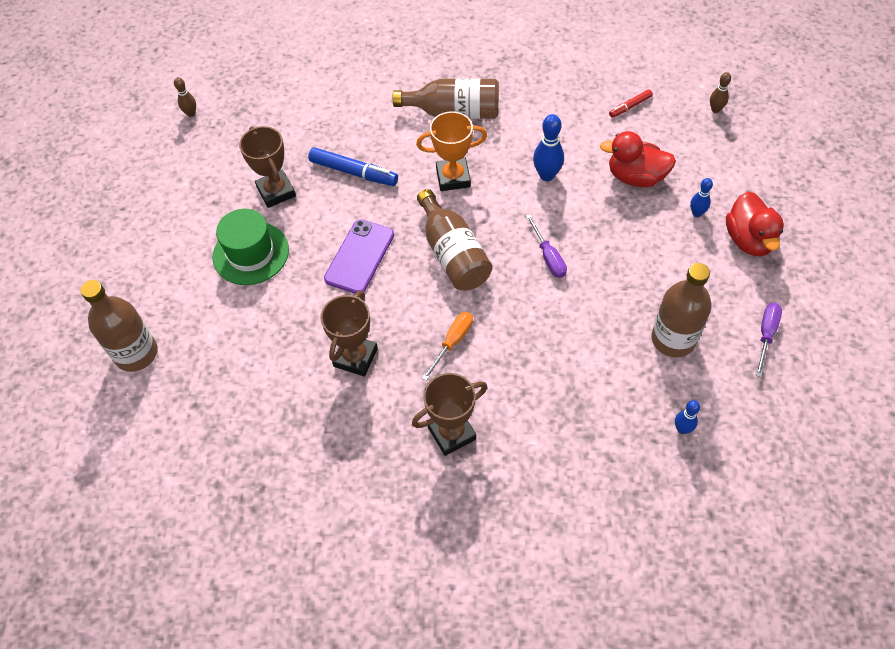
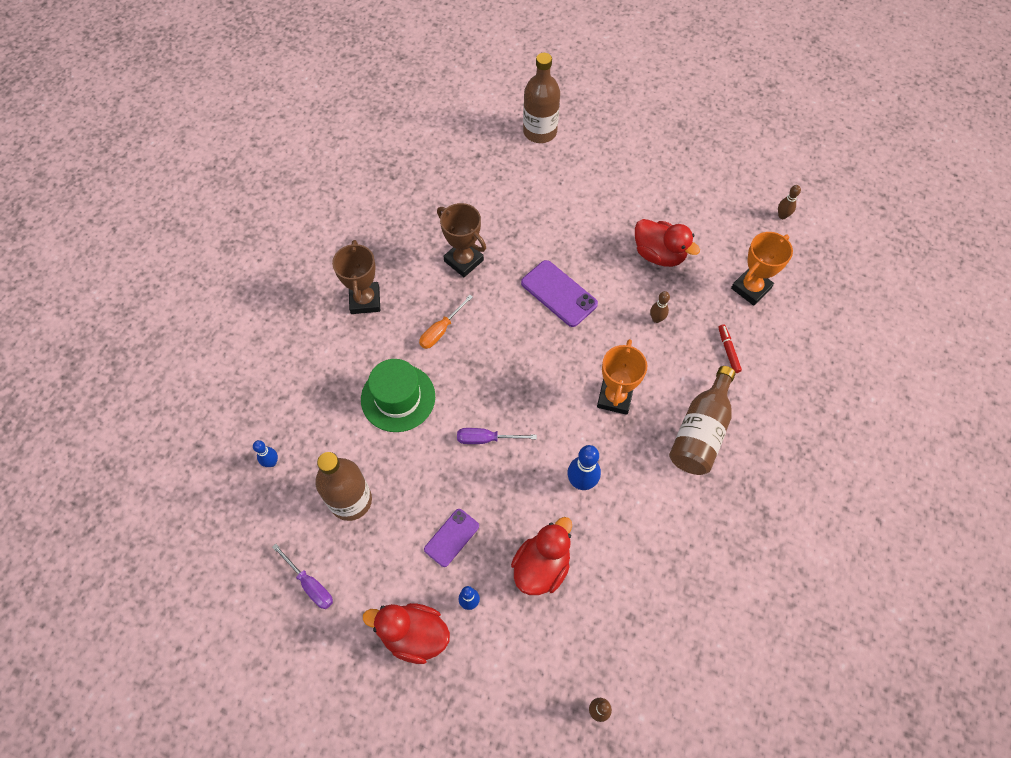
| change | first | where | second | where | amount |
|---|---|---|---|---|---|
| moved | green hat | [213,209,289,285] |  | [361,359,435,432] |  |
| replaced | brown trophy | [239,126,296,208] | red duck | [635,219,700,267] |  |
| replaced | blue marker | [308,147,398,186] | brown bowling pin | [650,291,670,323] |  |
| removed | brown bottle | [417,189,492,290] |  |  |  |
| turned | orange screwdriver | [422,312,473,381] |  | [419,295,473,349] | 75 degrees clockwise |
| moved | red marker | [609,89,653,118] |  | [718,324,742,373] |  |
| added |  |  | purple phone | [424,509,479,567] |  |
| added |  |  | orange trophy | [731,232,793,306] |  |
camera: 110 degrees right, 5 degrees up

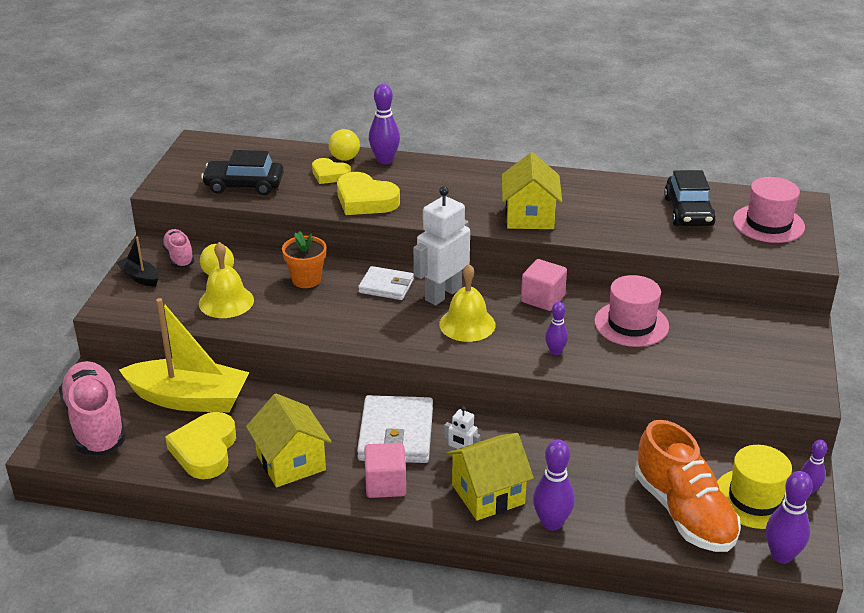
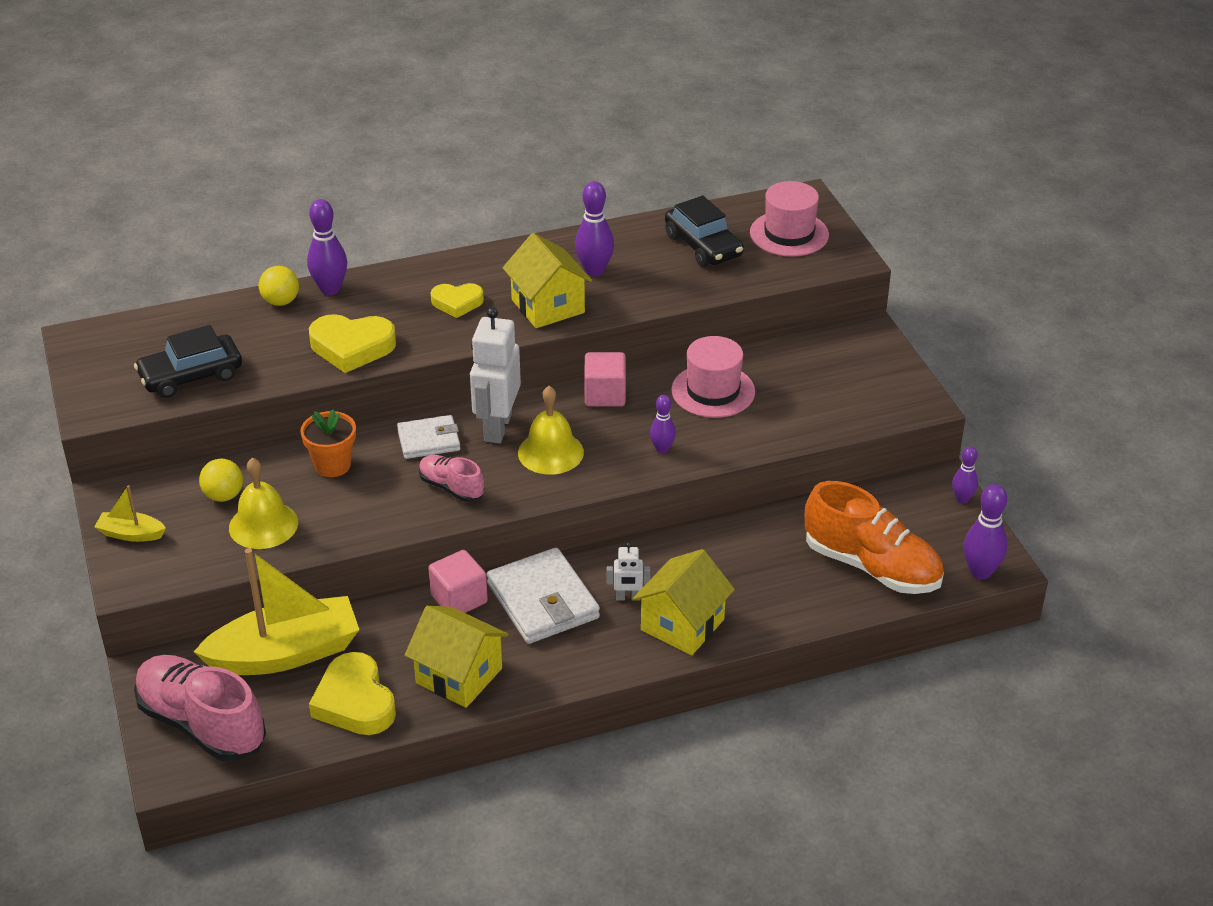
| change | first | where | second | where | amount |
|---|---|---|---|---|---|
| recoloured | black boat | [117,236,159,287] | yellow boat | [94,485,166,542] |  |
| moved | pink shoe | [162,229,194,268] |  | [419,455,484,502] |  |
| moved | yellow heart | [312,158,351,184] |  | [431,283,484,318] |  |
| moved | pink cube | [364,443,406,498] |  | [428,550,488,613] |  |
| moved | purple bowling pin | [533,440,575,531] |  | [575,181,614,277] |  |
| removed | yellow hat | [717,445,792,529] |  |  |  |
camera: 30 degrees left, 5 degrees up

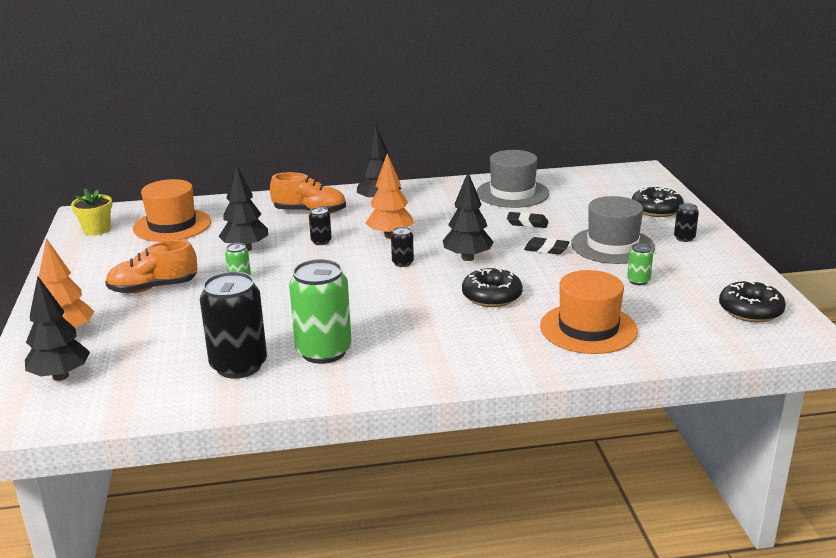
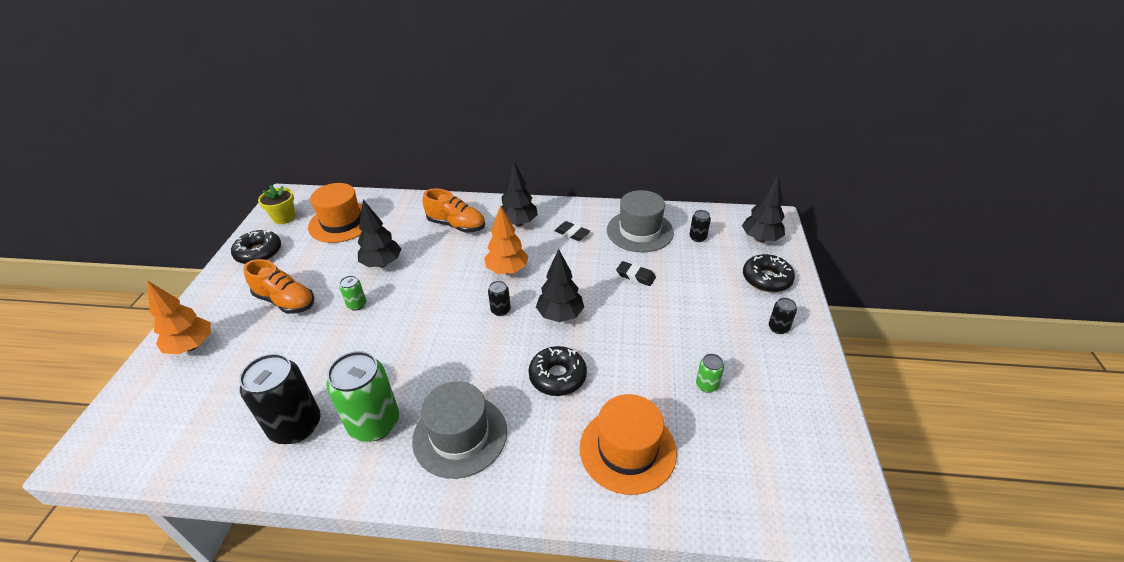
| change | first | where | second | where | amount |
|---|---|---|---|---|---|
| moved | black tree | [25,276,90,381] |  | [742,175,785,242] |  |
| turned | orange shoe | [105,240,197,293] |  | [243,259,314,314] | 150 degrees counterclockwise |
| moved | black can | [309,207,332,245] |  | [689,210,711,242] |  |
| moved | black eraser | [524,237,569,255] |  | [555,221,590,241] |  |
| moved | grey hat | [571,196,655,264] |  | [412,381,507,479] |  |
| moved | black donut | [719,280,786,322] |  | [231,230,281,264] |  |
camera: 15 degrees right, 15 degrees up

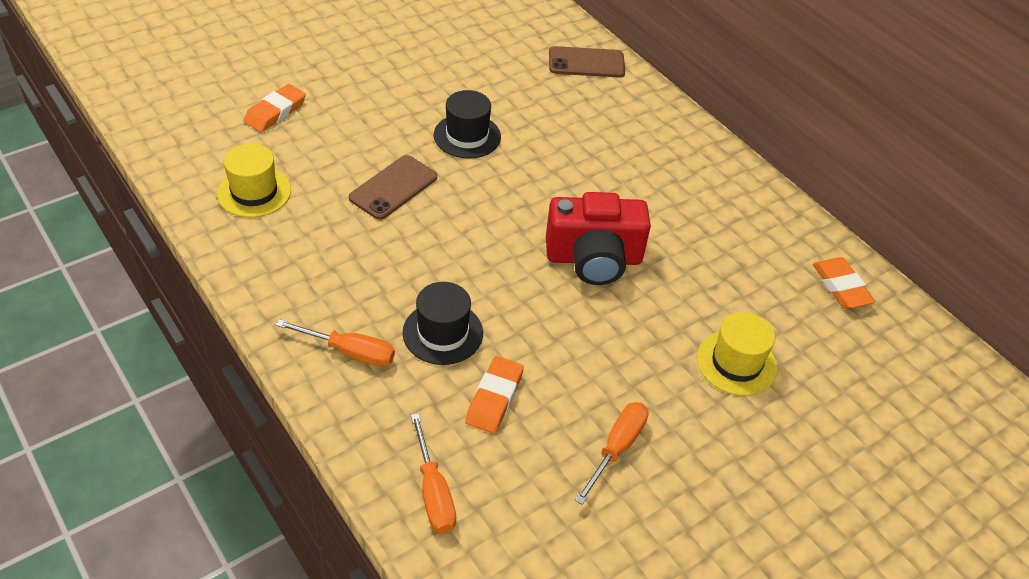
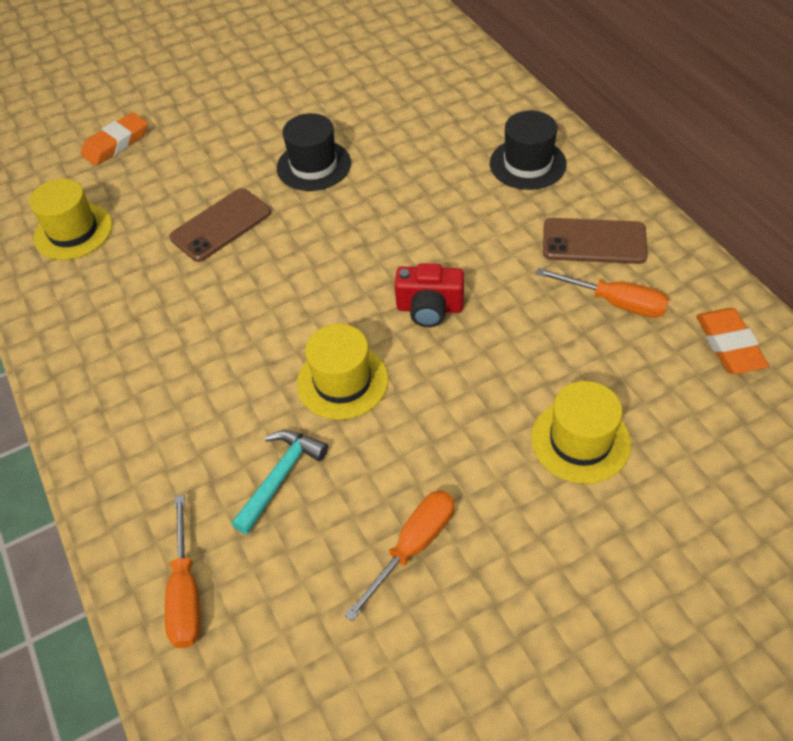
| change | first | where | second | where | amount |
|---|---|---|---|---|---|
| moved | orange screwdriver | [276,319,395,367] |  | [536,268,669,318] |  |
| moved | black hat | [403,282,483,365] |  | [490,111,567,190] |  |
| replaced | orange eraser | [465,356,524,434] | turquoise hammer | [231,430,328,534] |  |
| resized | red camera | [546,192,651,285] |  | [395,263,464,327] | x0.59 |
| moved | brown phone | [549,46,625,78] |  | [543,218,648,264] |  |
| added |  |  | yellow hat | [297,324,388,420] |  |
camera: 15 degrees right, 5 degrees up

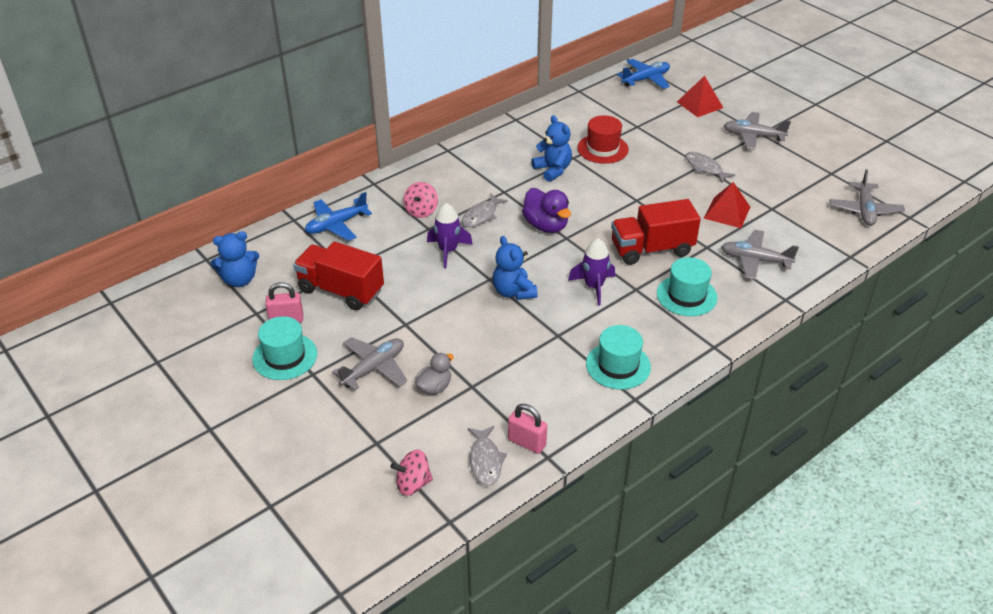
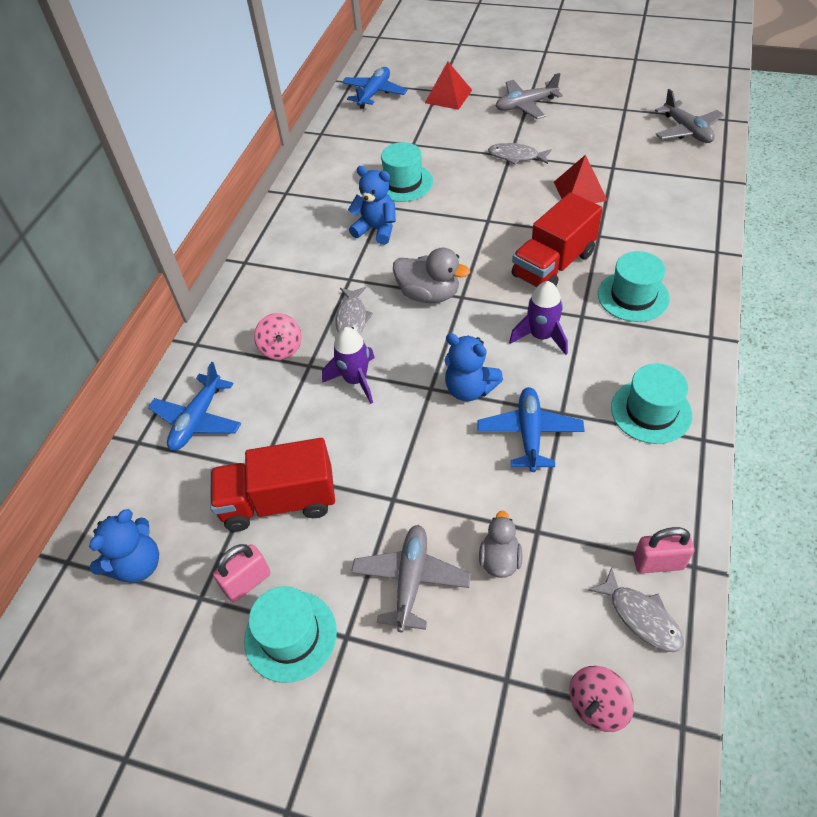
| change | first | where | second | where | amount |
|---|---|---|---|---|---|
| recoloured | purple duck | [522,188,571,233] | grey duck | [393,248,470,303] |  |
| recoloured | red hat | [577,115,629,164] | turquoise hat | [381,142,433,202] |  |
| removed | grey plane | [721,230,799,280] |  |  |  |
| added |  |  | blue plane | [477,387,585,472] |  |
camera: 30 degrees left, 10 degrees up

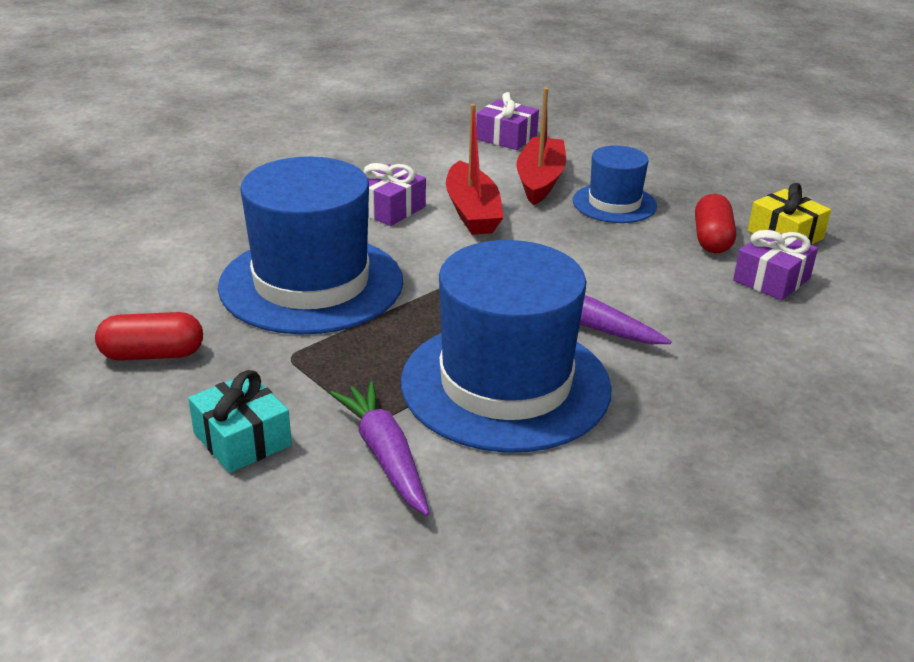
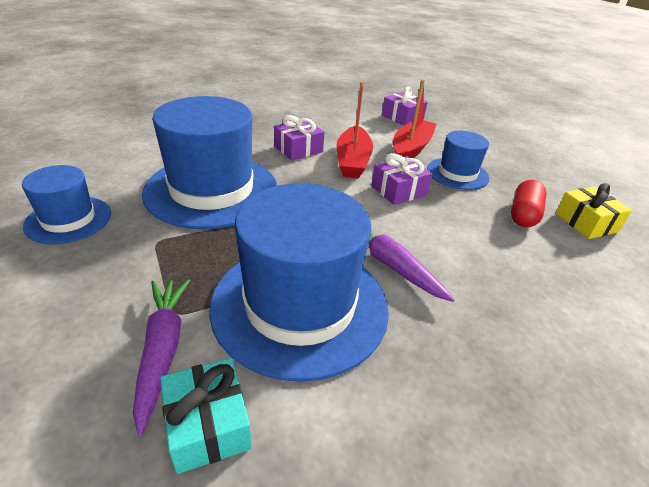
| change | first | where | second | where | amount |
|---|---|---|---|---|---|
| replaced | red capsule | [95,312,203,361] | blue hat | [22,165,111,244] |  |
| moved | turquoise gift | [188,370,292,473] |  | [160,358,252,474] |  |
| moved | purple gift | [733,229,818,300] |  | [371,153,432,205] |  |
camera: 15 degrees right, 5 degrees up

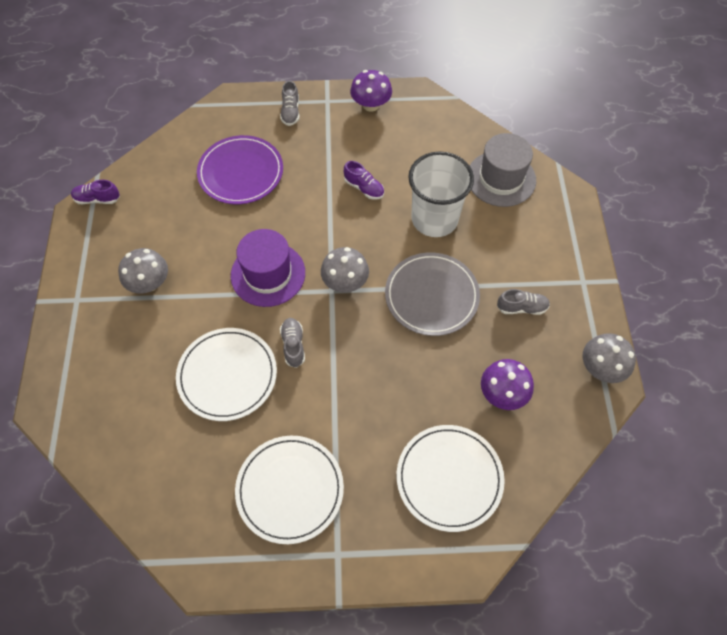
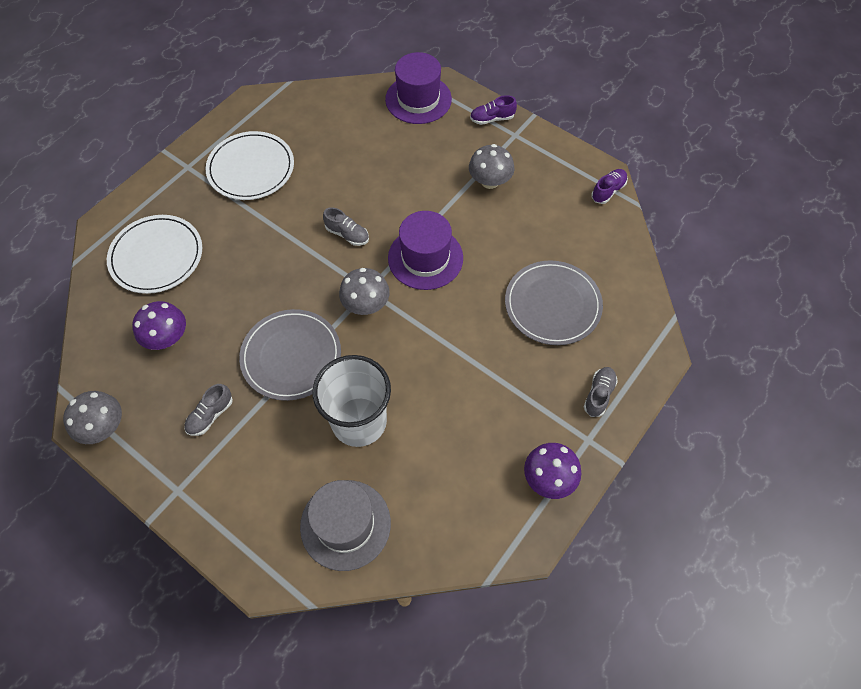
| change | first | where | second | where | amount |
|---|---|---|---|---|---|
| removed | white plate | [176,328,277,421] |  |  |  |
| recoloured | purple plate | [197,135,283,204] | grey plate | [505,261,603,345] |  |
| turned | grey shoe | [280,80,300,126] |  | [584,367,618,417] | 75 degrees clockwise |
| moved | purple shoe | [344,161,384,200] |  | [470,95,517,125] |  |
| added |  |  | purple hat | [385,52,452,124] |  |
camera: 130 degrees right, 0 degrees up

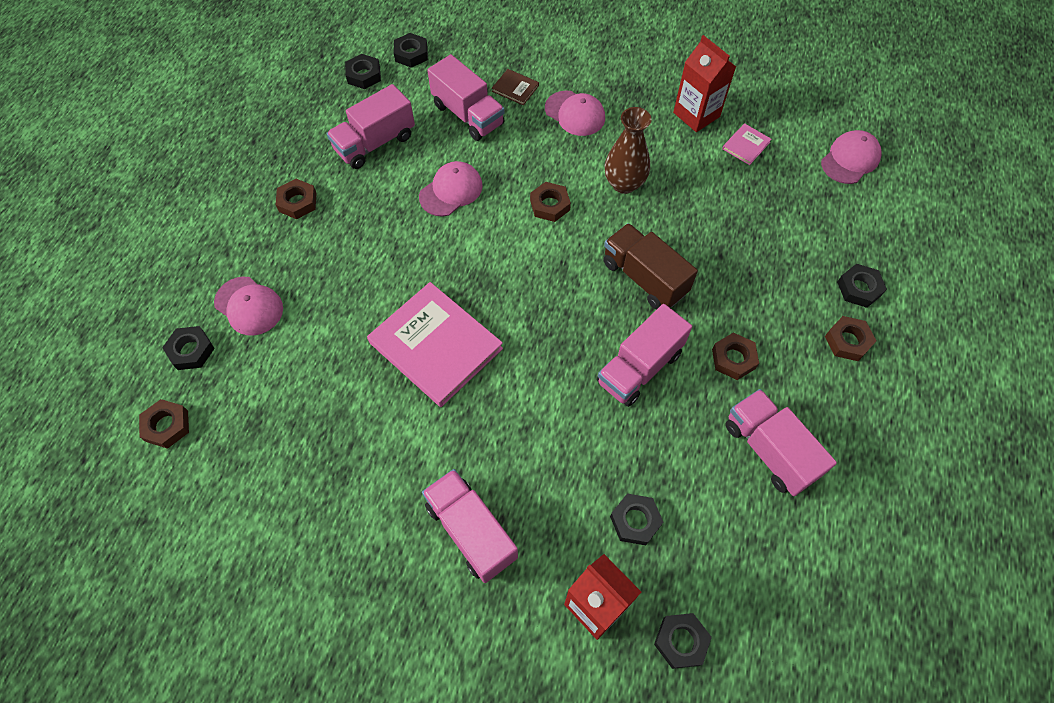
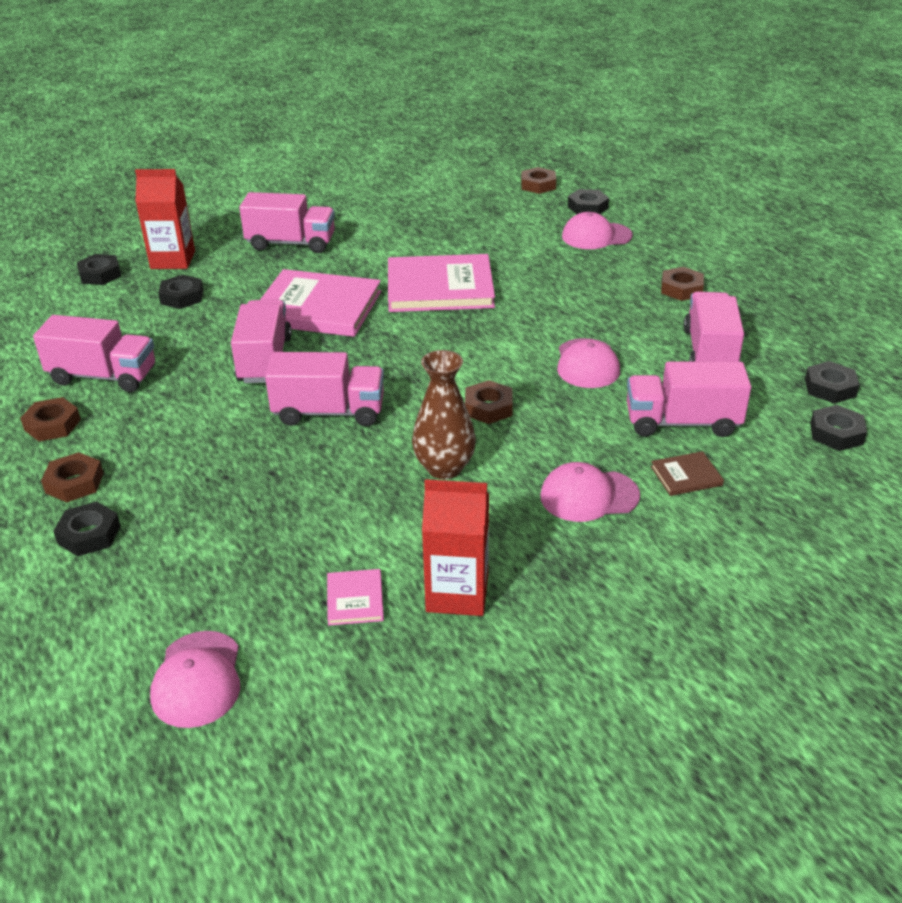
| change | first | where | second | where | amount |
|---|---|---|---|---|---|
| recoloured | brown truck | [603,223,698,310] | pink truck | [265,352,384,426] |  |
| moved | brown nut | [712,333,759,380] |  | [20,397,81,442] |  |
| added |  |  | pink book | [260,269,381,337] |  |
camera: 135 degrees right, 25 degrees down

